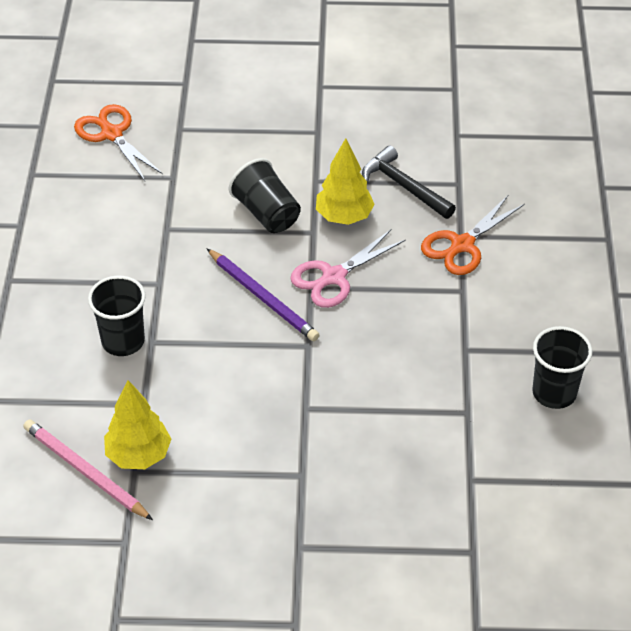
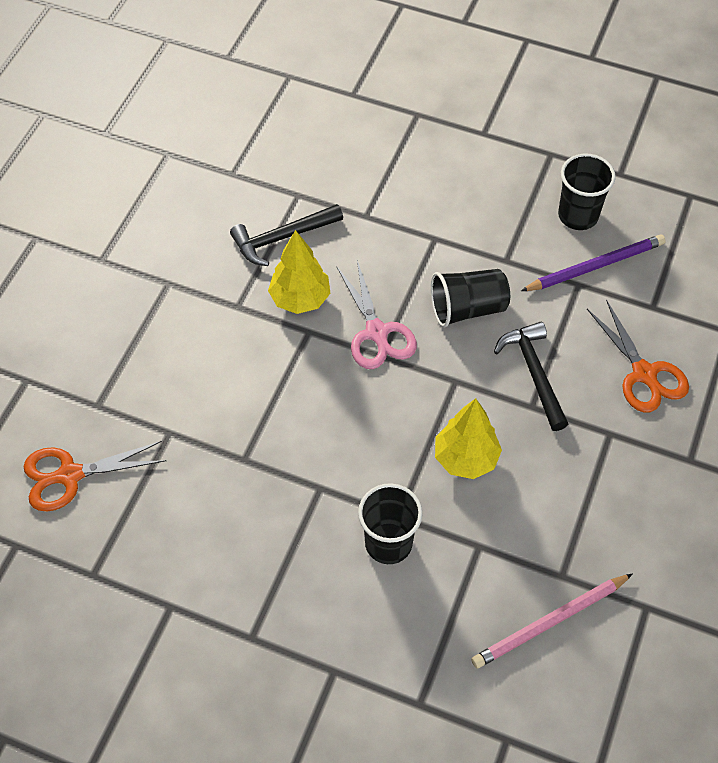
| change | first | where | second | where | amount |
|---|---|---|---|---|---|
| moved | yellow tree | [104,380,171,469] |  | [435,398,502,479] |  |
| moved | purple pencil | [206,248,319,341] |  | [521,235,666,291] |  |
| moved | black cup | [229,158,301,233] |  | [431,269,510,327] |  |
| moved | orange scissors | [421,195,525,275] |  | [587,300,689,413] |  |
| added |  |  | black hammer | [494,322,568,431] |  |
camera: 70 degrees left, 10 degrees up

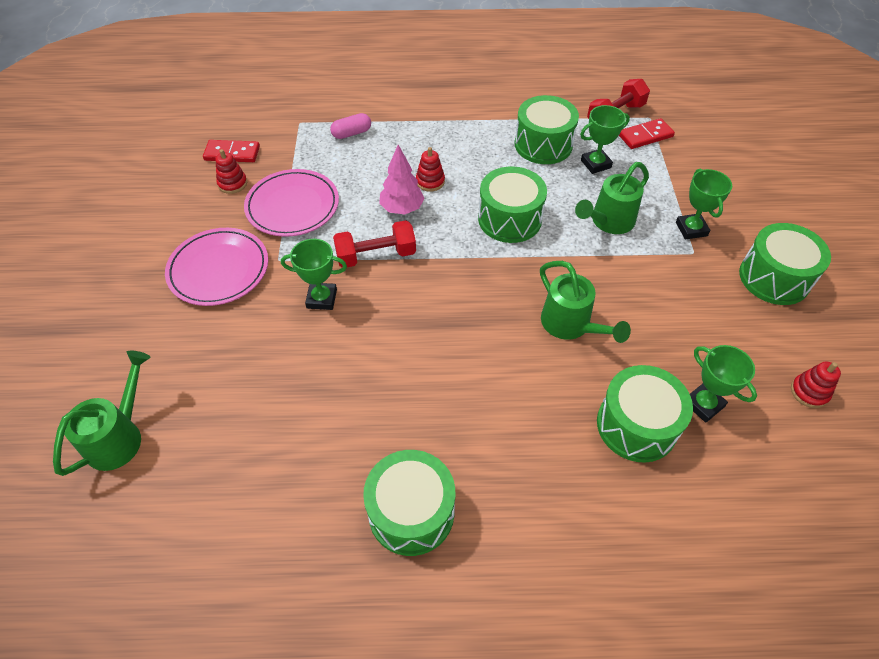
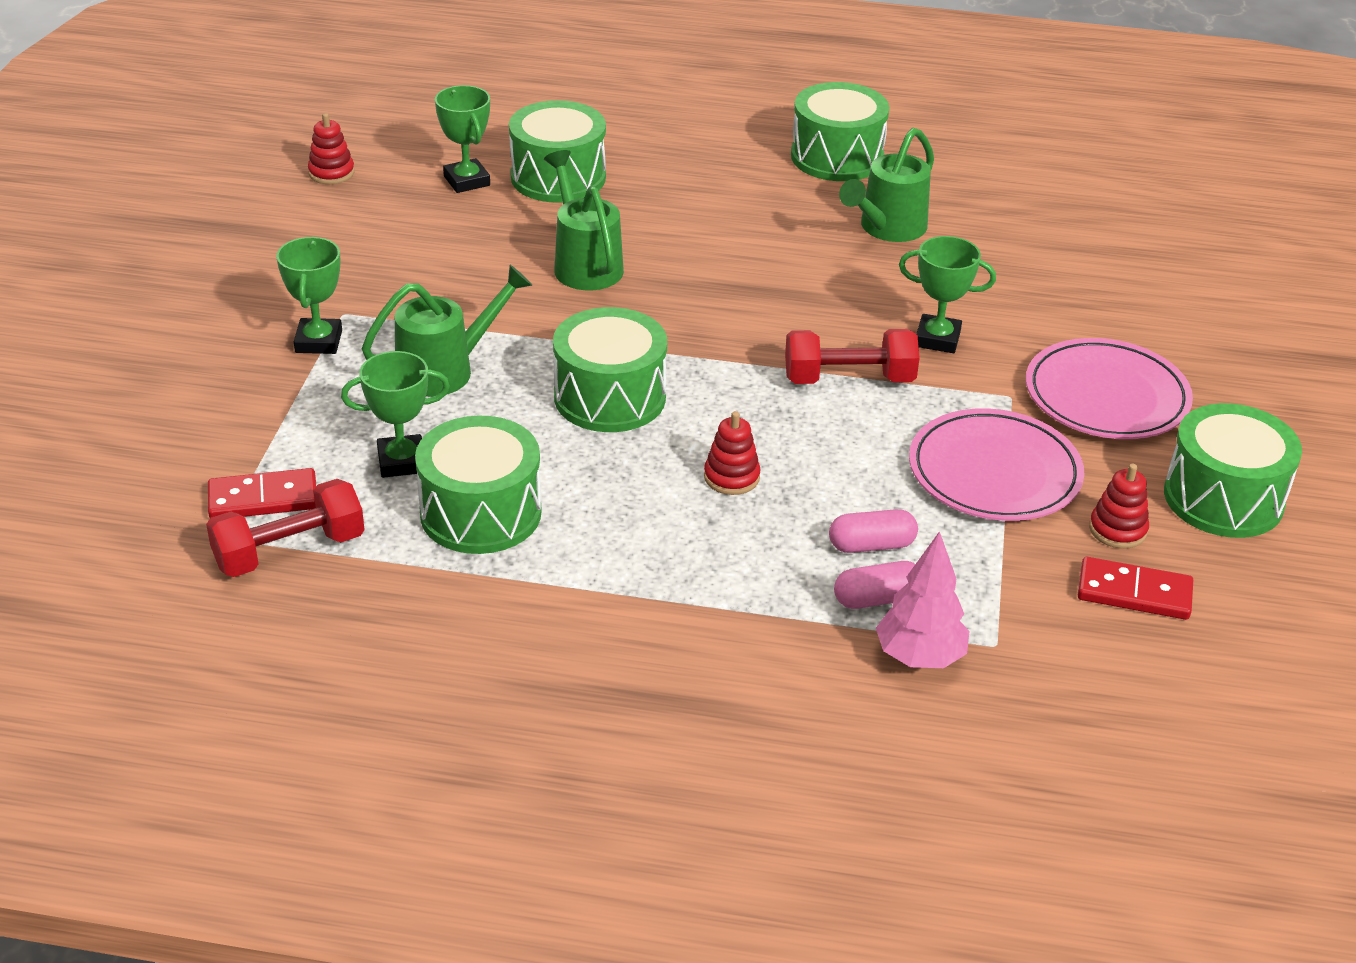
| change | first | where | second | where | amount |
|---|---|---|---|---|---|
| moved | green watering can | [53,351,151,476] |  | [839,128,934,242] |  |
| moved | pink tree | [379,145,425,214] |  | [876,531,970,668] |  |
| moved | green drum | [739,223,831,305] |  | [1164,403,1302,538] |  |
| added |  |  | pink capsule | [829,509,918,553] |  |
camera: 170 degrees left, 15 degrees down

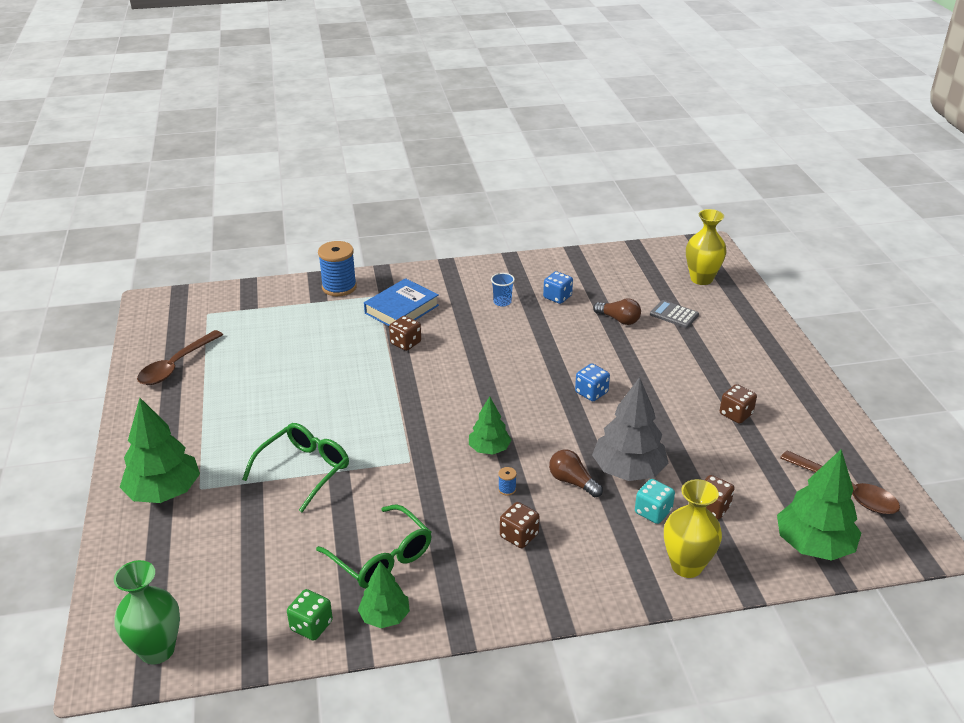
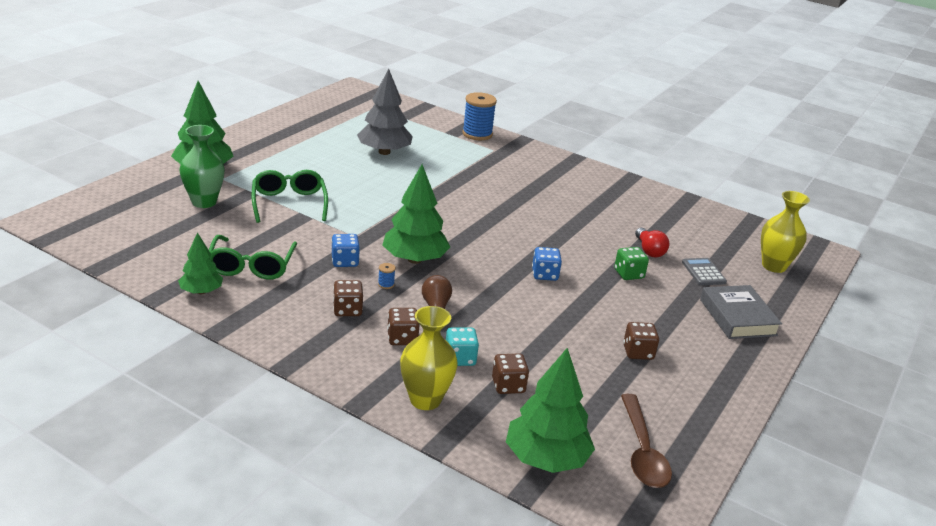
| change | first | where | second | where | amount |
|---|---|---|---|---|---|
| moved | green vase | [114,560,180,665] |  | [179,125,224,208] |  |
| removed | brown spoon | [137,330,223,385] |  |  |  |
| turned | green glasses | [242,423,349,512] |  | [251,170,328,223] | 90 degrees counterclockwise |
| moved | green dice | [287,589,333,641] |  | [614,247,649,280] |  |
| removed | blue book | [364,278,439,326] |  |  |  |
| moved | brown dice | [389,316,421,351] |  | [387,308,420,345] |  |
| resized | green tree | [469,396,511,454] |  | [382,165,450,264] | x1.70 |
| removed | blue cup | [491,273,515,307] |  |  |  |
| moved | blue dice | [543,271,573,304] |  | [331,234,360,267] |  |
| moved | grey tree | [592,377,669,481] |  | [357,69,413,155] |  |
| recoloured | brown light bulb | [593,298,641,325] | red light bulb | [635,228,669,257] |  |
| added |  |  | grey book | [700,285,782,339] |  |
camera: 40 degrees right, 5 degrees down

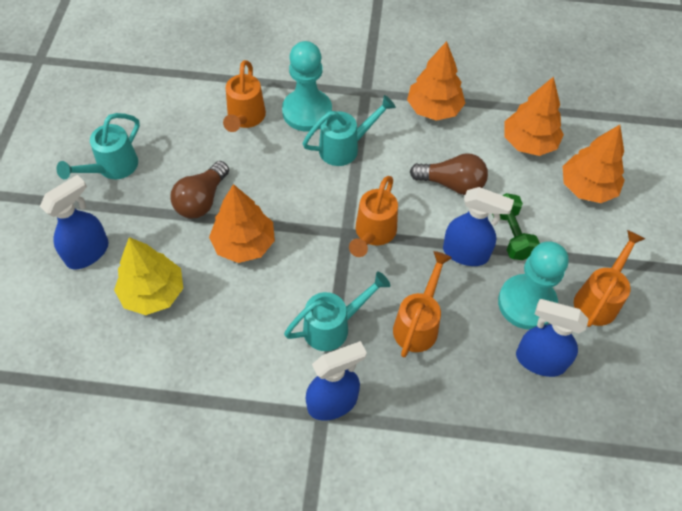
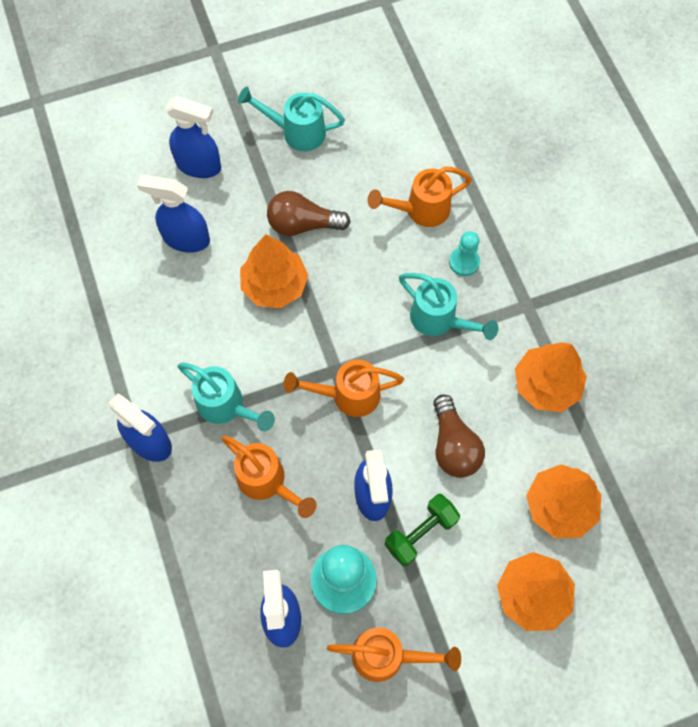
| change | first | where | second | where | amount |
|---|---|---|---|---|---|
| replaced | yellow tree | [114,237,183,315] | blue spray bottle | [137,175,210,252] |  |
| resized | turquoise pawn | [282,41,332,131] |  | [449,231,480,276] | x0.53 |
| turned | orange watering can | [393,251,452,358] |  | [221,436,316,518] | 45 degrees clockwise |
camera: 65 degrees right, 10 degrees up

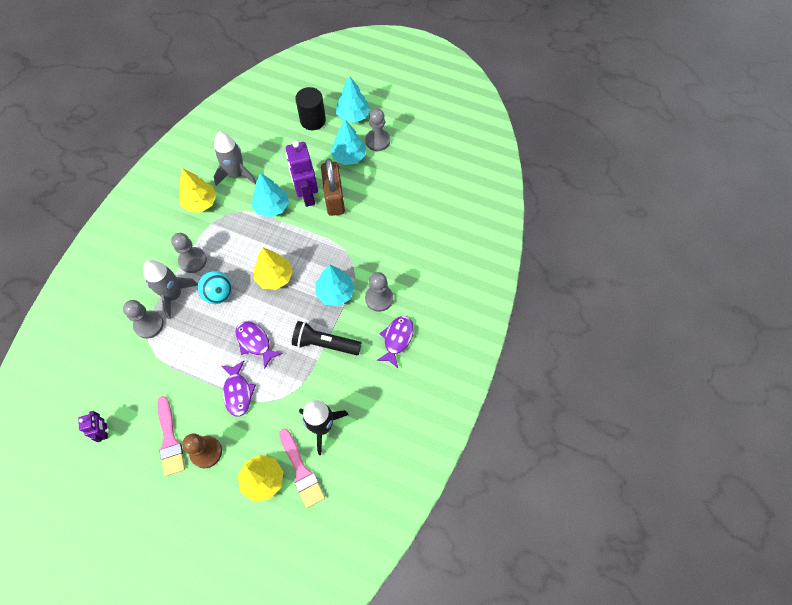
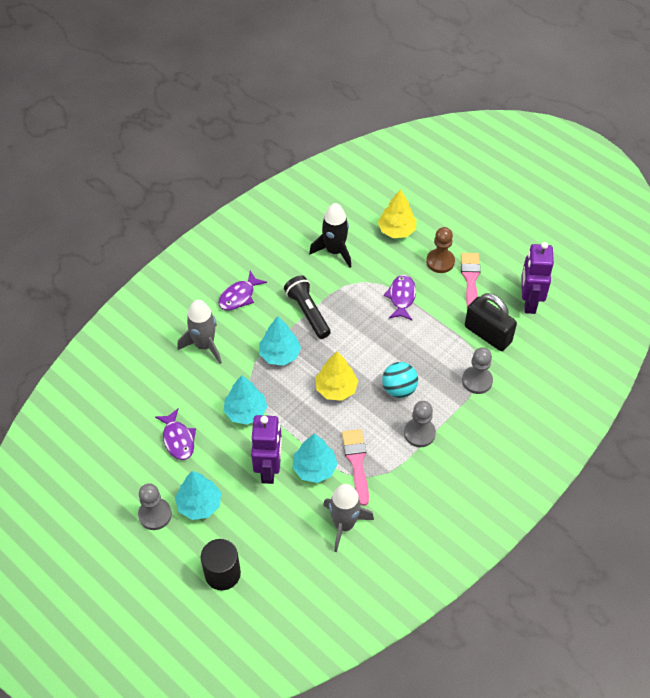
| change | first | where | second | where | amount |
|---|---|---|---|---|---|
| resized | purple robot | [78,411,108,442] |  | [521,242,554,314] | x1.92 |
| moved | grey rocket | [143,260,198,319] |  | [177,300,222,364] |  |
| removed | yellow tree | [179,168,217,212] |  |  |  |
| moved | purple fish | [235,321,283,369] |  | [155,408,196,460] |  |
| moved | pink brush | [279,428,325,508] |  | [342,429,369,506] |  |
| turned | black flashlight | [292,321,362,355] |  | [284,275,331,339] | 150 degrees counterclockwise |
| removed | brown padlock | [321,158,345,216] |  |  |  |
| moved | turquoise tree | [336,76,370,123] |  | [224,375,267,425] |  |
| removed | grey pawn | [365,272,393,312] |  |  |  |
| added |  |  | black padlock | [465,293,517,351] |  |
camera: 160 degrees left, 10 degrees down

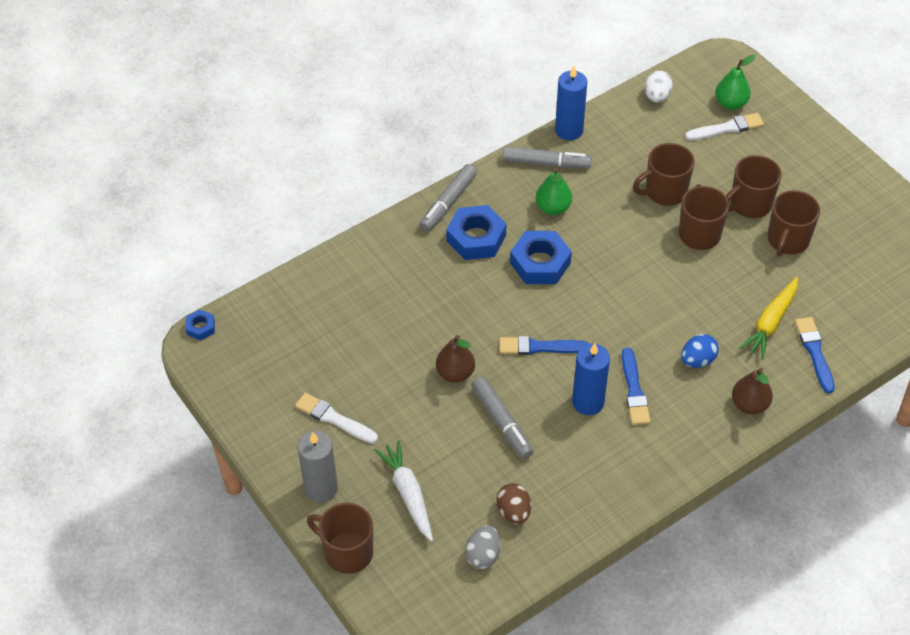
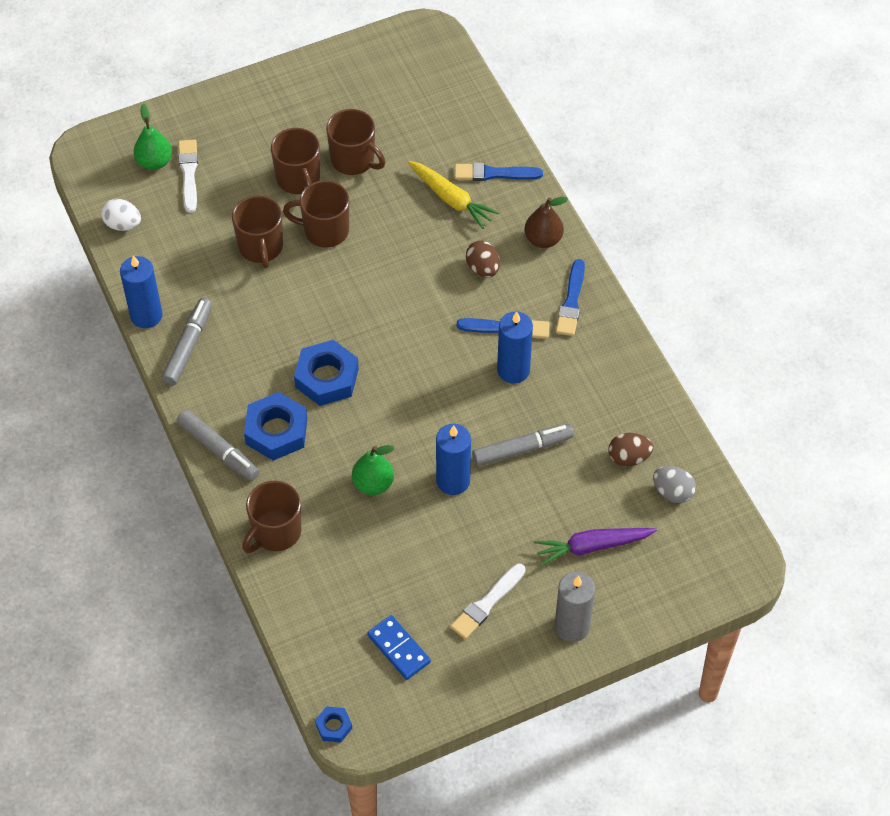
| change | first | where | second | where | amount |
|---|---|---|---|---|---|
| moved | brown mug | [307,503,373,574] |  | [242,481,301,553] |  |
| recoloured | white carrot | [374,440,433,542] | purple carrot | [534,528,657,566] |  |
| replaced | brown pear | [436,335,475,383] | blue candle | [436,424,471,495] |  |
| moved | blue brush | [500,336,588,355] |  | [556,259,585,336] |  |
| moved | green pear | [536,168,572,215] |  | [352,445,395,495] |  |
| recoloured | blue egg | [681,334,719,368] | brown egg | [466,241,500,277] |  |
| added |  |  | blue domino | [367,615,431,680] |  |
camera: 80 degrees left, 5 degrees up

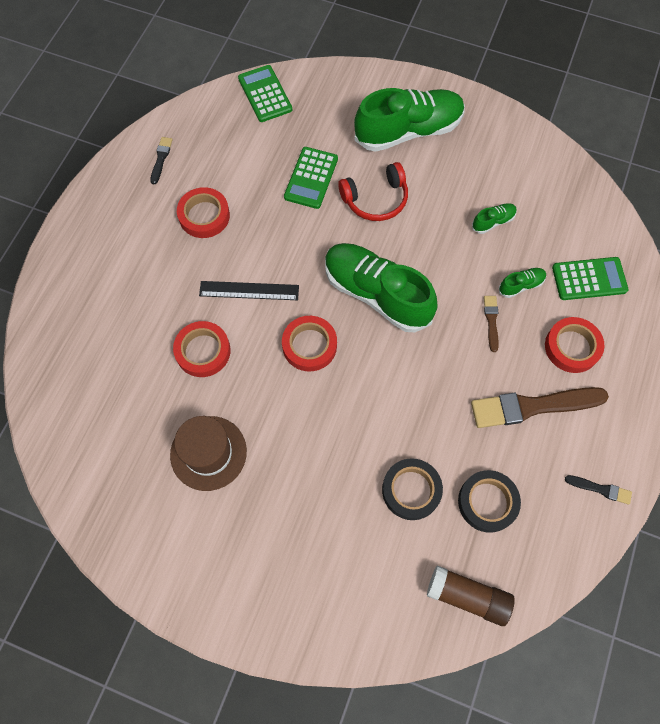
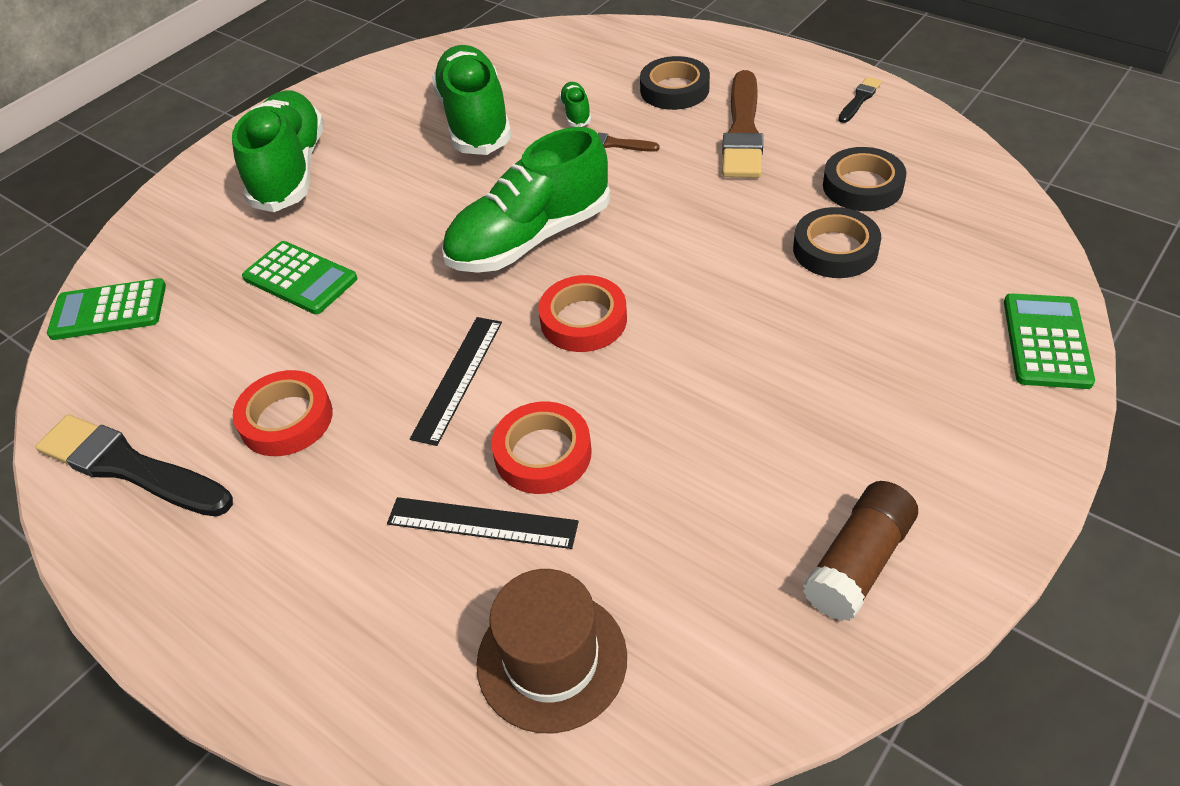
| change | first | where | second | where | amount |
|---|---|---|---|---|---|
| resized | black brush | [150,137,173,185] |  | [36,415,233,517] | x2.17 |
| moved | brown hat | [170,416,247,491] |  | [476,569,627,734] |  |
| removed | red headphones | [338,162,408,221] |  |  |  |
| moved | brown glue stick | [427,565,515,626] |  | [803,481,918,621] |  |
| resized | green shoe | [472,203,517,234] |  | [432,45,512,155] | x2.42 |
| recoloured | red tape | [545,317,605,373] | black tape | [640,56,710,110] |  |
| moved | green calculator | [552,257,629,300] |  | [1004,294,1095,389] |  |
| added |  |  | black ruler | [387,497,579,549] |  |
camera: 70 degrees left, 20 degrees down

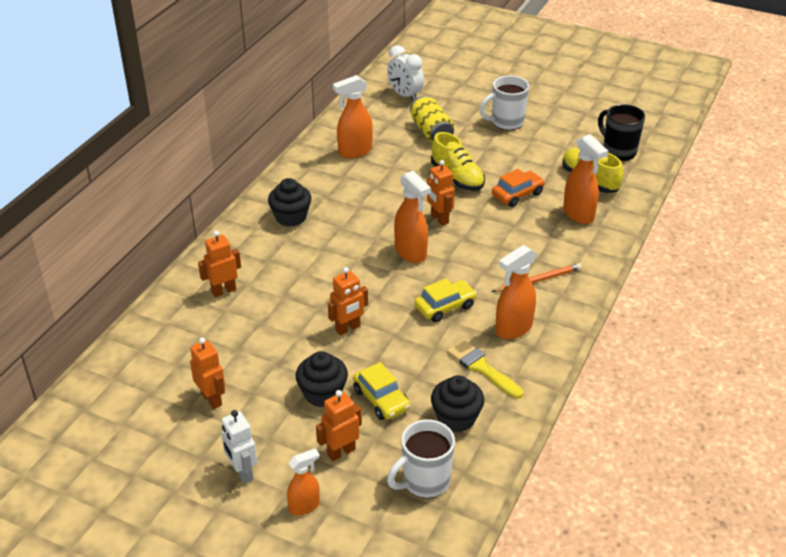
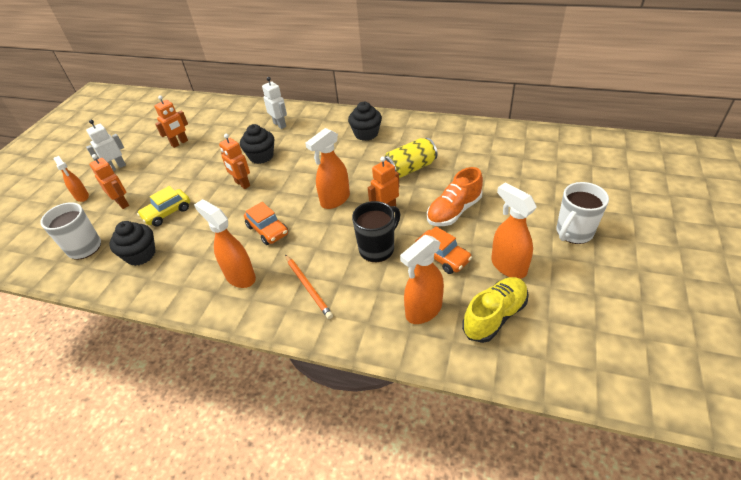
| change | first | where | second | where | amount |
|---|---|---|---|---|---|
| recoloured | orange robot | [198,231,241,297] | white robot | [262,77,287,129] |  |
| moved | black cupcake | [296,351,348,407] |  | [240,124,274,164] |  |
| moved | orange spray bottle | [333,75,373,159] |  | [491,183,537,279] |  |
| removed | white clock | [387,45,424,100] |  |  |  |
| moved | yellow can | [410,96,455,143] |  | [385,138,438,178] |  |
| recoloured | yellow car | [414,278,477,322] | orange car | [244,202,288,245] |  |
| recoloured | yellow shoe | [431,132,485,191] | orange shoe | [427,167,483,226] |  |
| removed | yellow brush | [447,340,523,399] |  |  |  |
| turned | white mug | [480,76,529,130] |  | [556,182,609,244] | 105 degrees counterclockwise |
| moved | black mug | [598,104,645,161] |  | [352,201,400,262] |  |
camera: 85 degrees right, 5 degrees up

